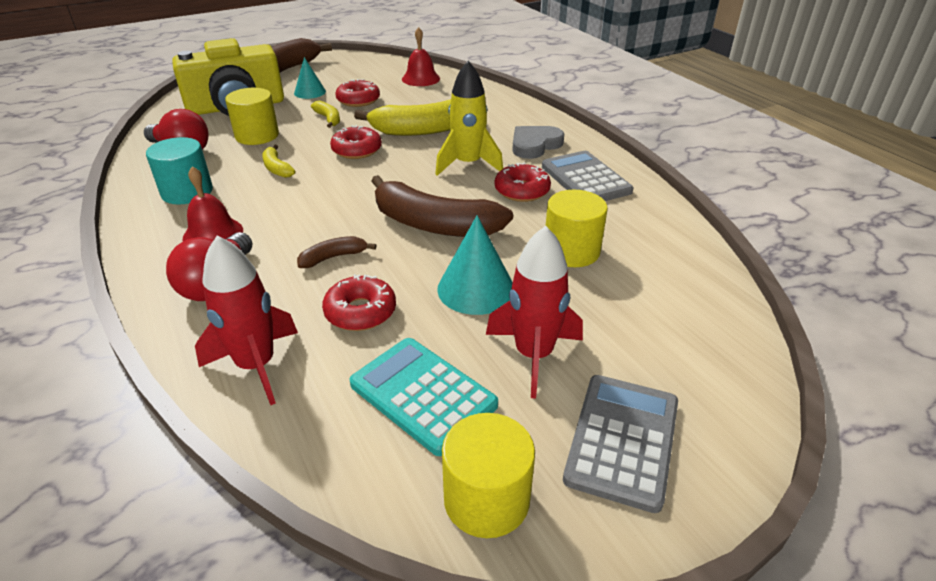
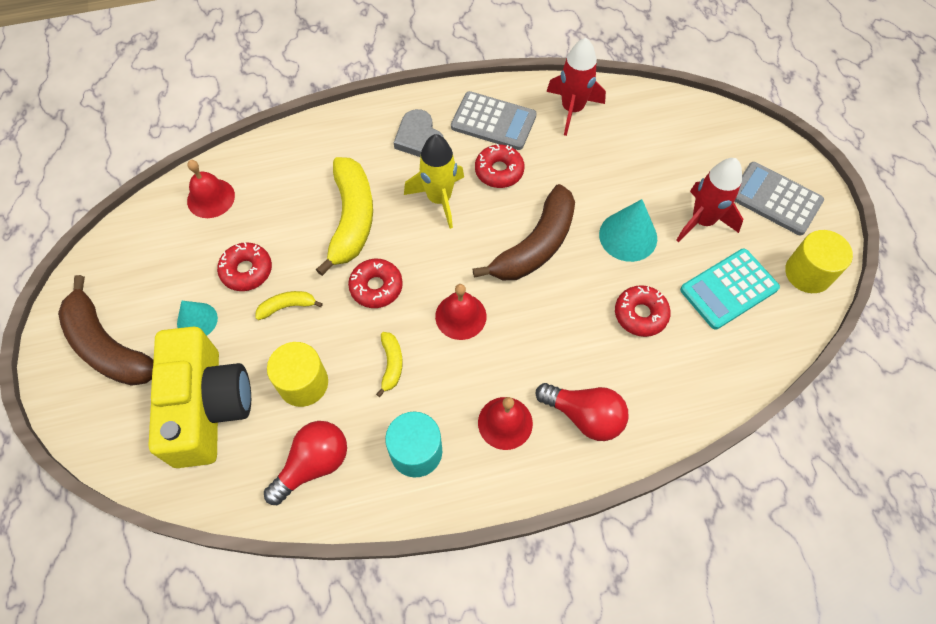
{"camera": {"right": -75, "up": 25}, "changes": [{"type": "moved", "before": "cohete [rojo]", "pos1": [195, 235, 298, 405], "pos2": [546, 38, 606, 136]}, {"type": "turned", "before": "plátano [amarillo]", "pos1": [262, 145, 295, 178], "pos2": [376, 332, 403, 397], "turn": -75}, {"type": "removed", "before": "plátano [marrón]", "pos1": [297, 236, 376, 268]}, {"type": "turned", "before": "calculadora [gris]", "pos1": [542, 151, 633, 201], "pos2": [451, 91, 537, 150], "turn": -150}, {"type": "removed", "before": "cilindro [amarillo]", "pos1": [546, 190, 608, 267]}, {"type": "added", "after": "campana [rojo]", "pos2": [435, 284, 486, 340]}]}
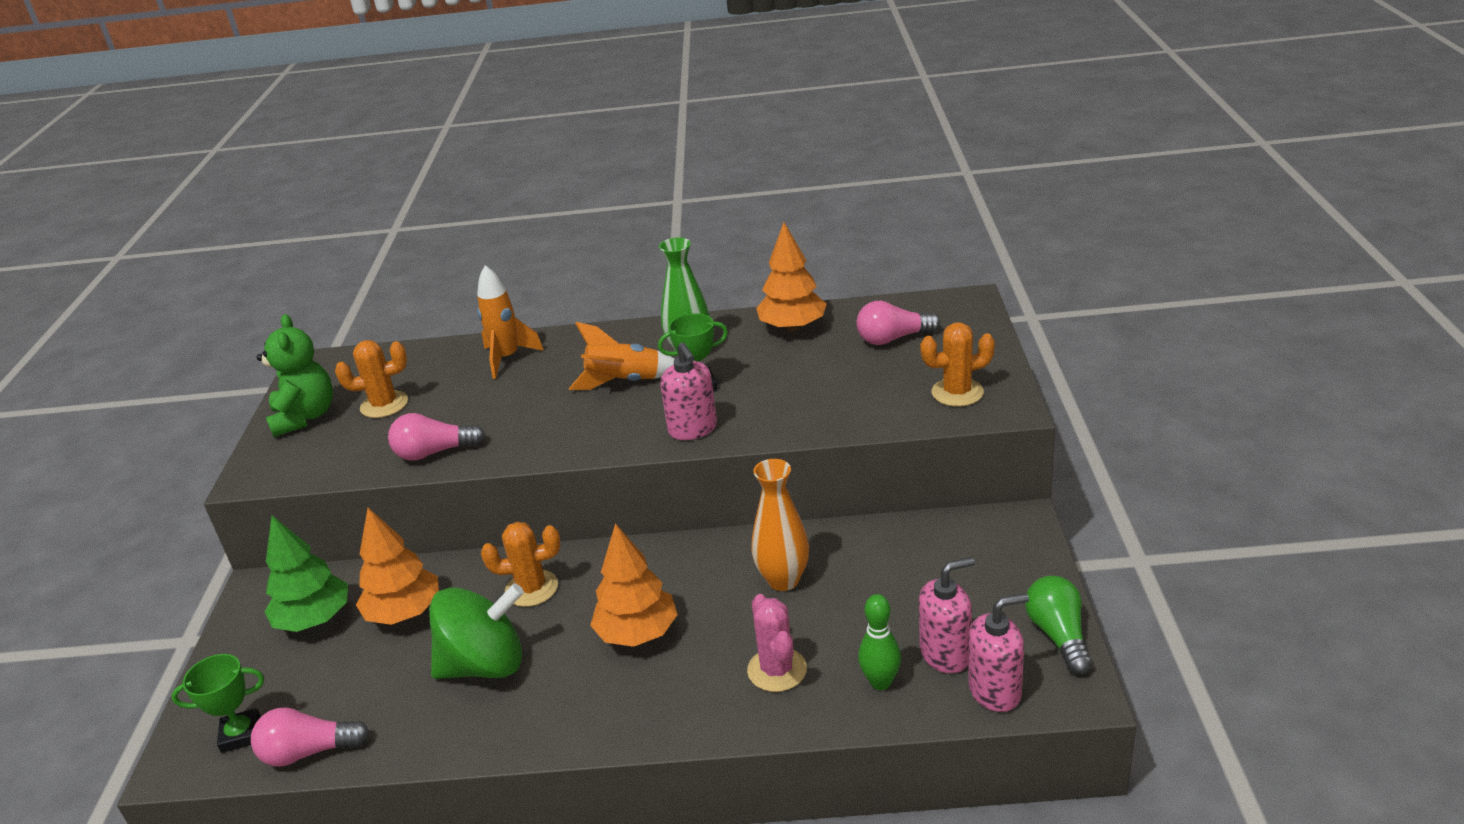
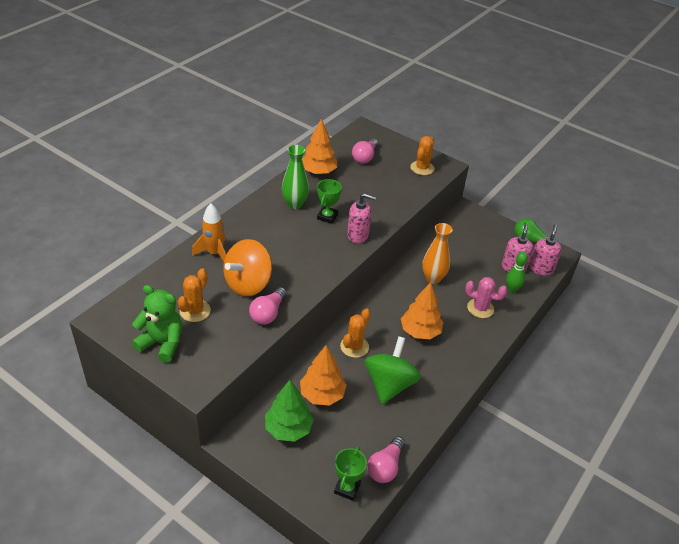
{"camera": {"right": -60, "up": 10}, "changes": [{"type": "removed", "before": "cohete [naranja]", "pos1": [569, 322, 675, 390]}, {"type": "added", "after": "peonza [naranja]", "pos2": [223, 239, 272, 296]}]}
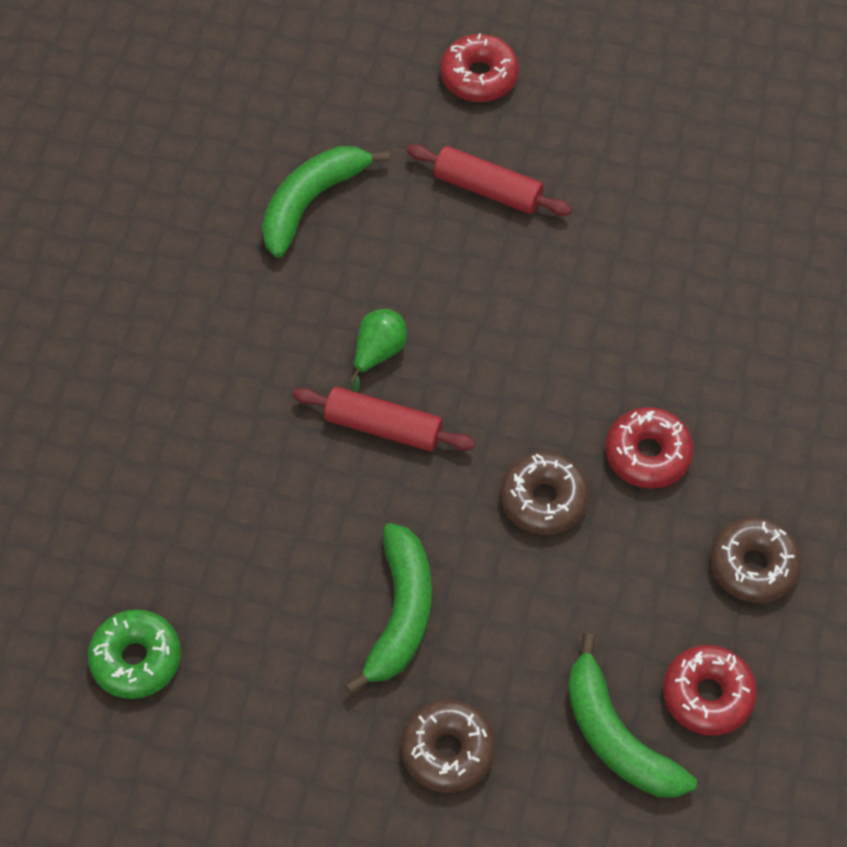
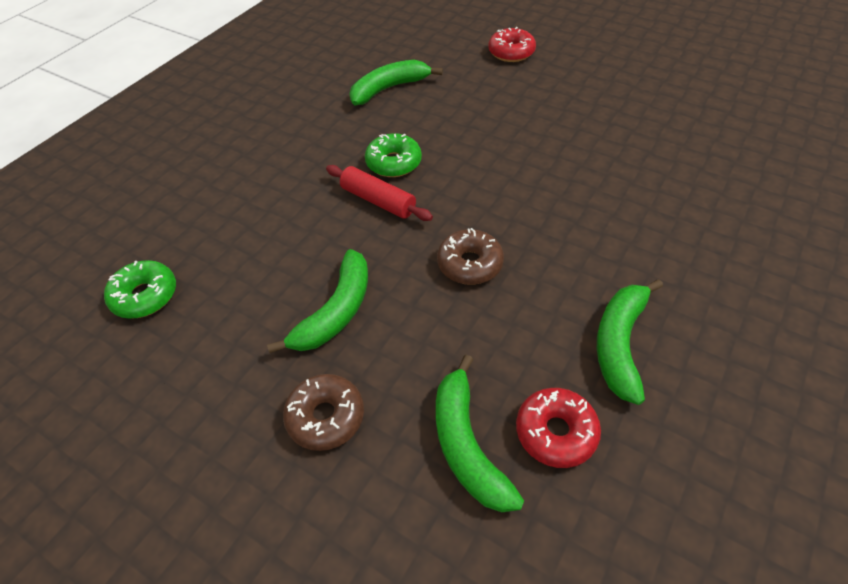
{"camera": {"right": 20, "up": -10}, "changes": [{"type": "replaced", "before": "pera [verde]", "after": "rosquilla [verde]", "pos1": [350, 309, 407, 392], "pos2": [365, 133, 422, 177]}, {"type": "removed", "before": "rodillo [rojo]", "pos1": [407, 144, 572, 216]}, {"type": "removed", "before": "rosquilla [rojo]", "pos1": [606, 407, 694, 489]}, {"type": "replaced", "before": "rosquilla [marrón]", "after": "plátano [verde]", "pos1": [710, 518, 802, 603], "pos2": [597, 279, 663, 405]}]}
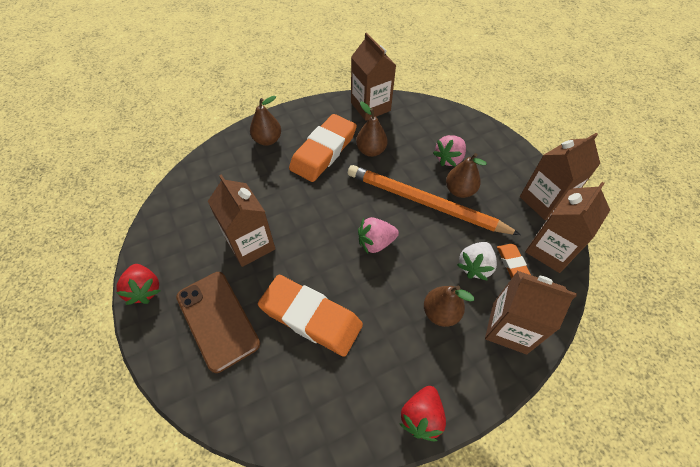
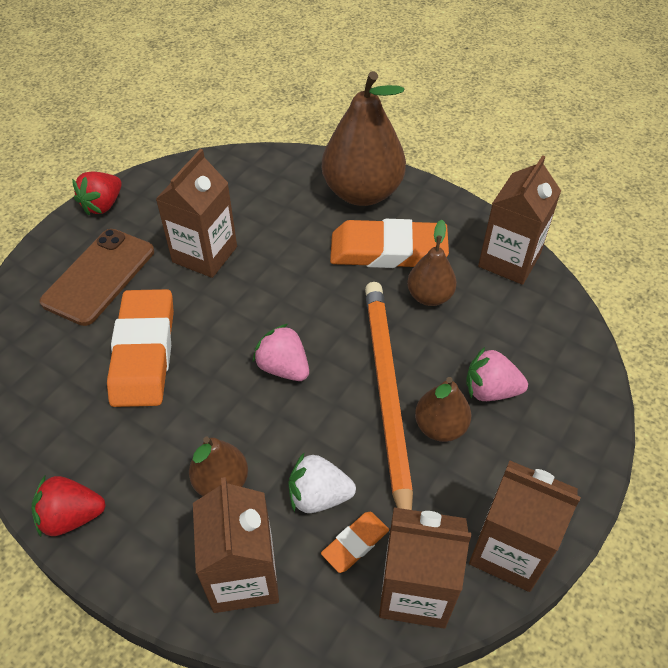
{"camera": {"right": 60, "up": -5}, "changes": [{"type": "resized", "before": "pera [marrón]", "pos1": [250, 96, 281, 146], "pos2": [322, 71, 406, 206], "scale": 1.91}]}
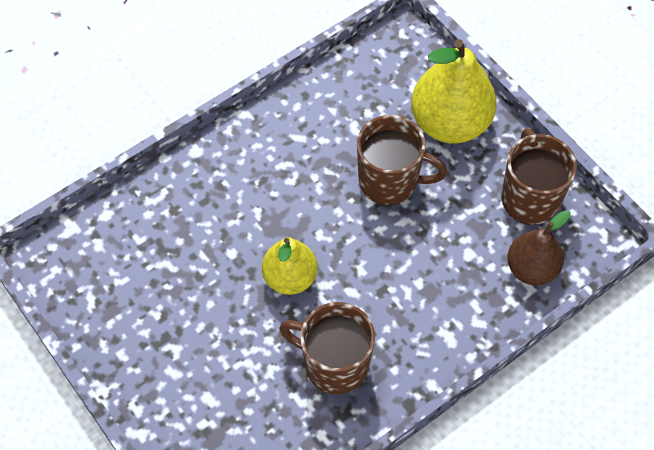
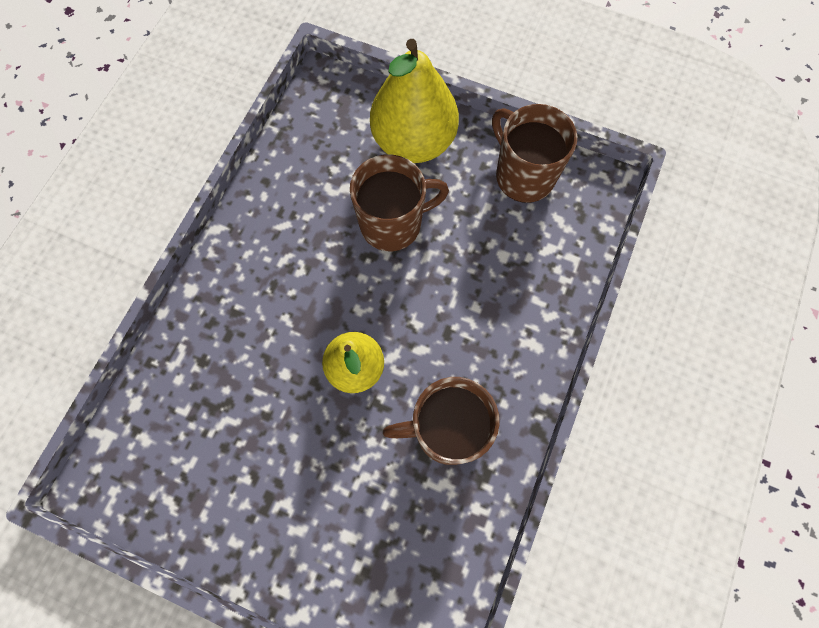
{"camera": {"right": -30, "up": 10}, "changes": [{"type": "removed", "before": "pera [marrón]", "pos1": [507, 210, 571, 285]}]}
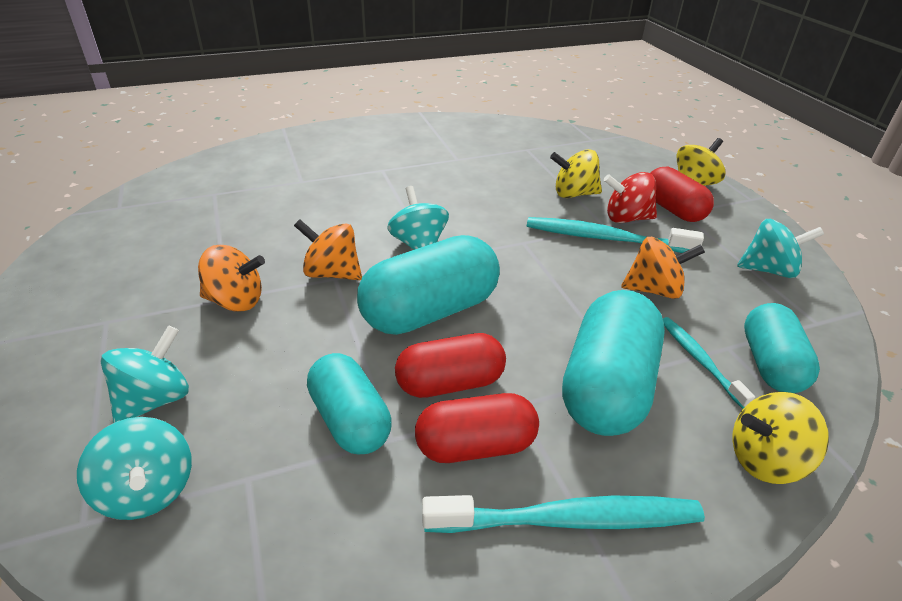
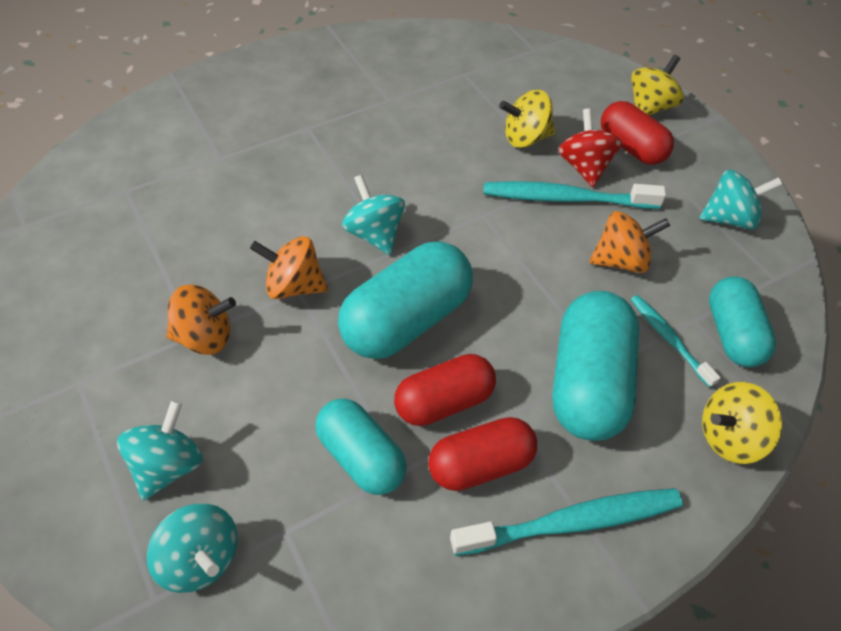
{"camera": {"right": -10, "up": 15}, "changes": [{"type": "turned", "before": "peonza [rojo]", "pos1": [604, 172, 657, 223], "pos2": [558, 108, 622, 187], "turn": 90}]}
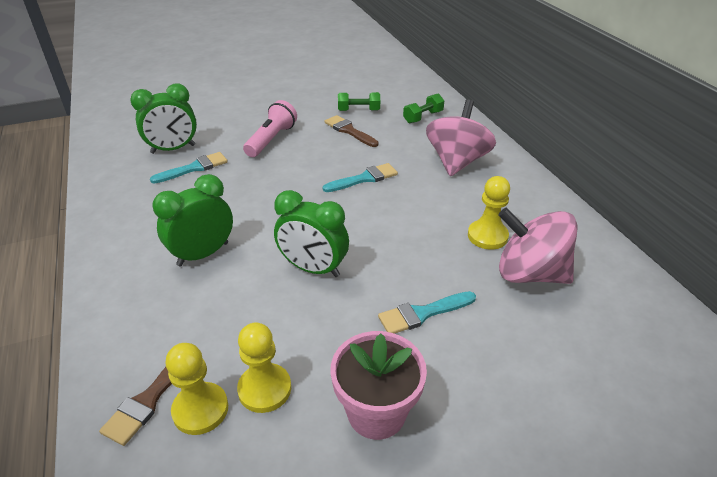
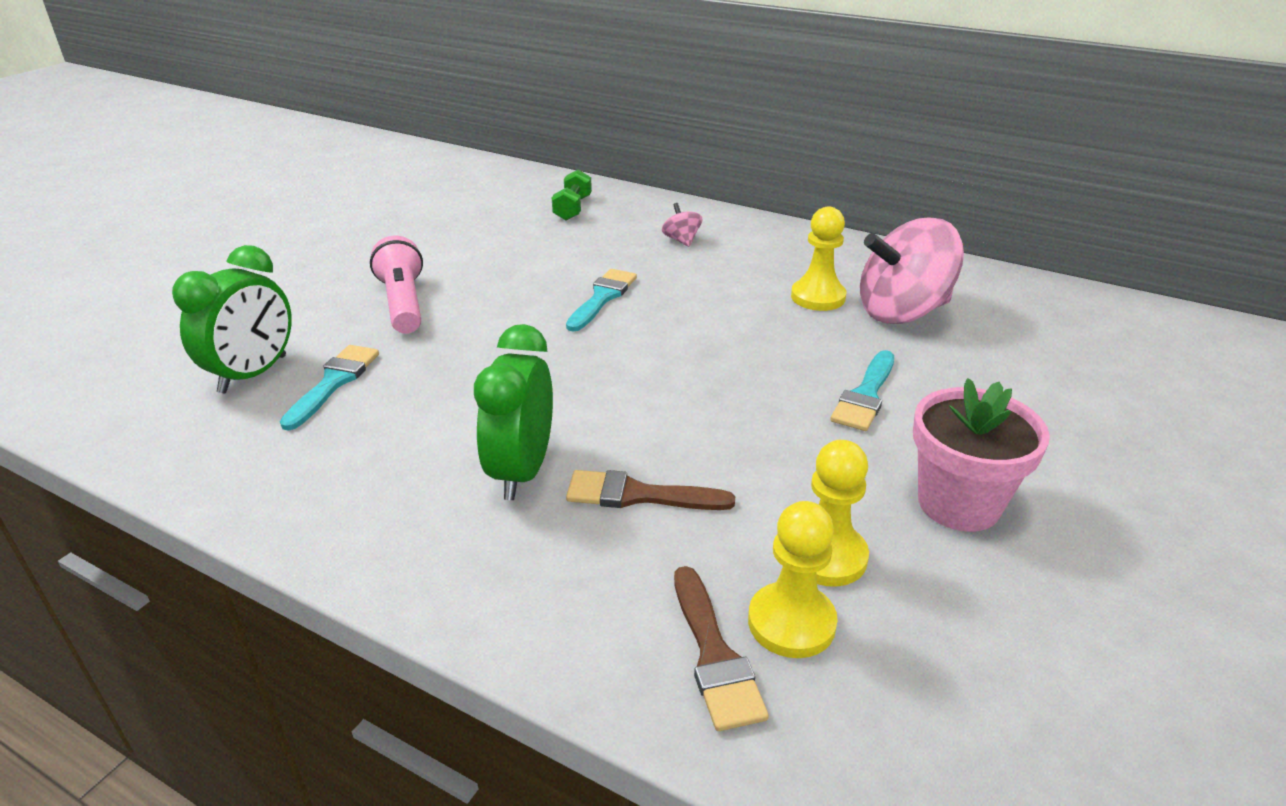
{"camera": {"right": -40, "up": -5}, "changes": [{"type": "removed", "before": "despertador [verde]", "pos1": [274, 190, 349, 277]}, {"type": "moved", "before": "pincel [marrón]", "pos1": [324, 115, 379, 147], "pos2": [566, 470, 735, 510]}, {"type": "removed", "before": "mancuerna [verde]", "pos1": [338, 92, 380, 111]}, {"type": "resized", "before": "peonza [rosa]", "pos1": [426, 100, 496, 176], "pos2": [662, 203, 702, 247], "scale": 0.43}]}
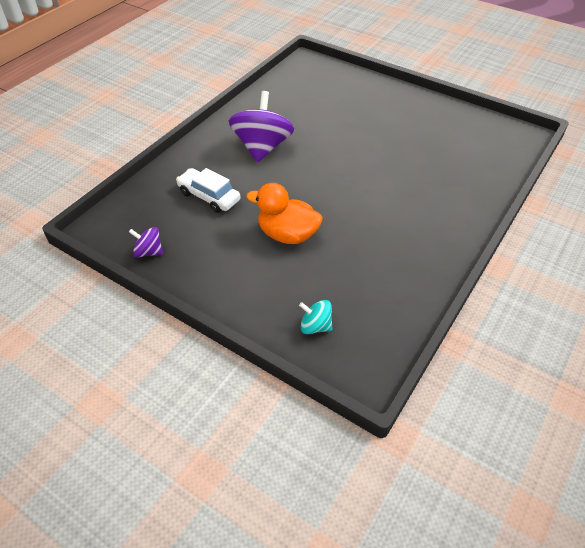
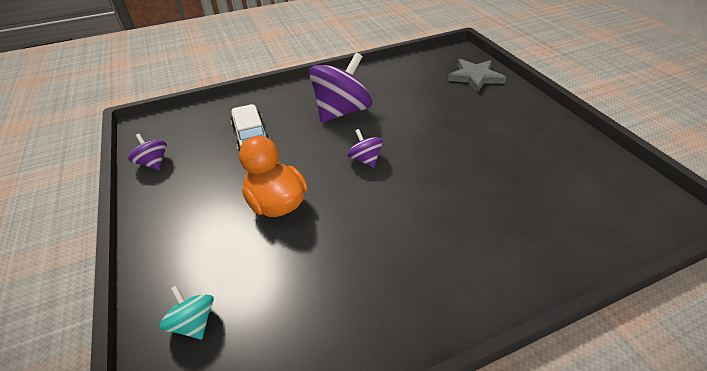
{"camera": {"right": 35, "up": -5}, "changes": [{"type": "added", "after": "peonza [morado]", "pos2": [348, 129, 383, 168]}, {"type": "added", "after": "estrella [gris]", "pos2": [448, 59, 507, 93]}]}
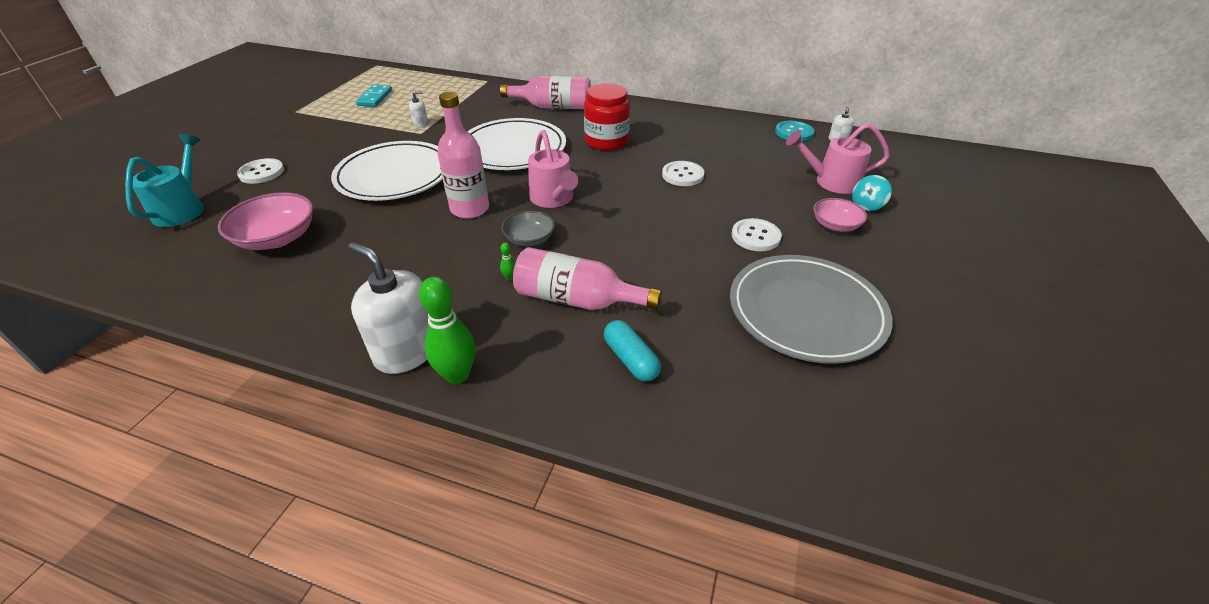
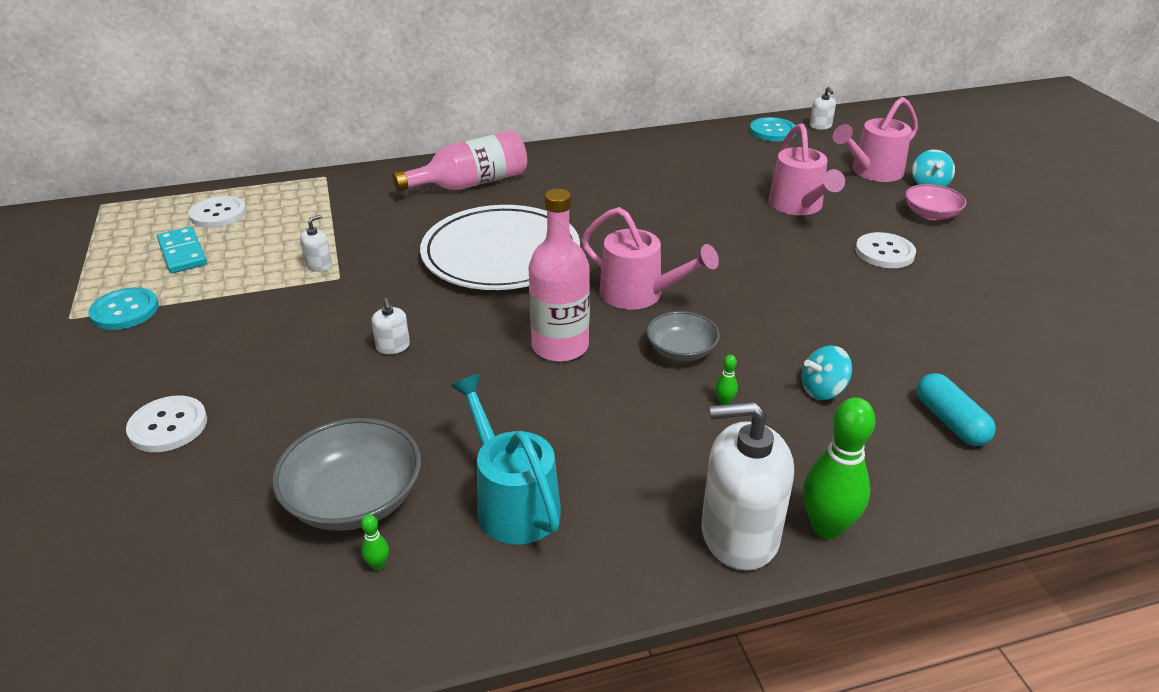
{"camera": {"right": -35, "up": -5}, "changes": [{"type": "moved", "before": "regadera [turquesa]", "pos1": [125, 134, 204, 227], "pos2": [450, 374, 561, 545]}, {"type": "recoloured", "before": "cuenco [rosa]", "after": "cuenco [gris]", "pos1": [218, 192, 313, 250], "pos2": [272, 418, 421, 531]}, {"type": "replaced", "before": "plato [blanco]", "after": "dispensador de jabón [blanco]", "pos1": [331, 141, 443, 201], "pos2": [371, 298, 410, 354]}, {"type": "replaced", "before": "botella [rosa]", "after": "peonza [turquesa]", "pos1": [513, 247, 662, 310], "pos2": [802, 345, 852, 400]}, {"type": "removed", "before": "tarro [rojo]", "pos1": [584, 83, 630, 150]}, {"type": "turned", "before": "cápsula [turquesa]", "pos1": [604, 320, 661, 382], "pos2": [917, 373, 996, 446], "turn": 45}, {"type": "moved", "before": "botón [blanco]", "pos1": [662, 161, 704, 186], "pos2": [188, 196, 247, 228]}, {"type": "removed", "before": "plato [gris]", "pos1": [730, 255, 893, 364]}, {"type": "added", "after": "botón [turquesa]", "pos2": [89, 287, 159, 330]}, {"type": "added", "after": "bolo [verde]", "pos2": [361, 514, 389, 570]}, {"type": "added", "after": "regadera [rosa]", "pos2": [768, 123, 845, 215]}]}
